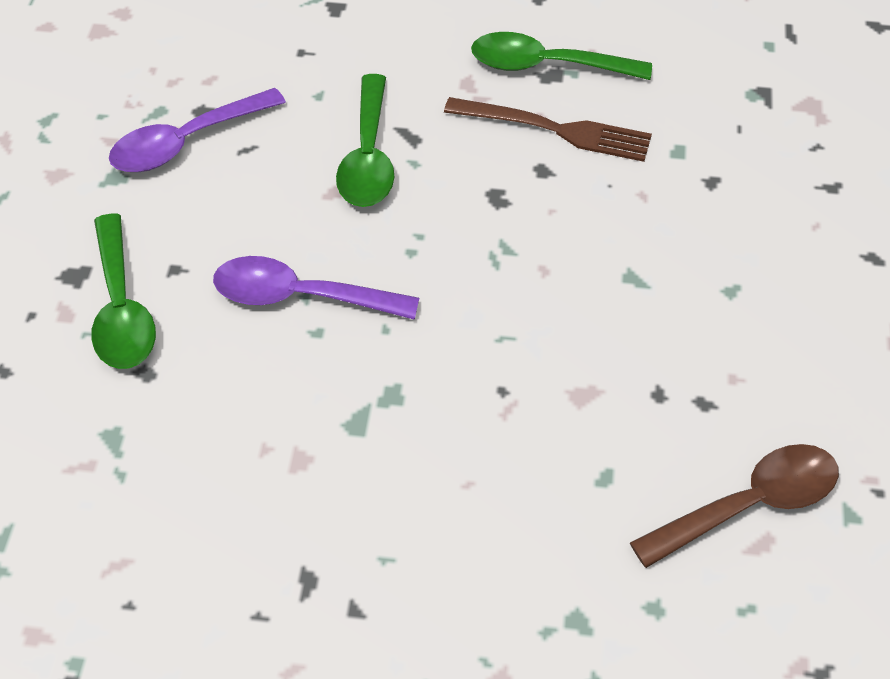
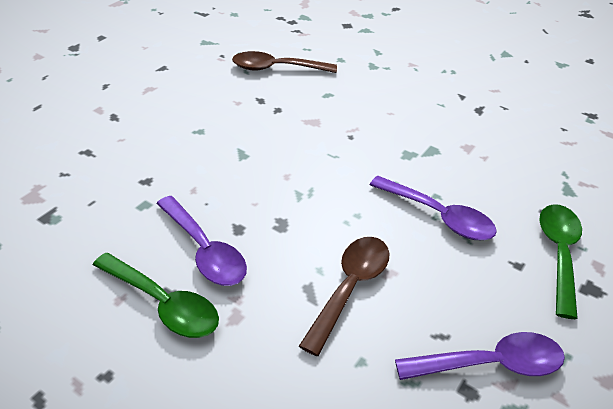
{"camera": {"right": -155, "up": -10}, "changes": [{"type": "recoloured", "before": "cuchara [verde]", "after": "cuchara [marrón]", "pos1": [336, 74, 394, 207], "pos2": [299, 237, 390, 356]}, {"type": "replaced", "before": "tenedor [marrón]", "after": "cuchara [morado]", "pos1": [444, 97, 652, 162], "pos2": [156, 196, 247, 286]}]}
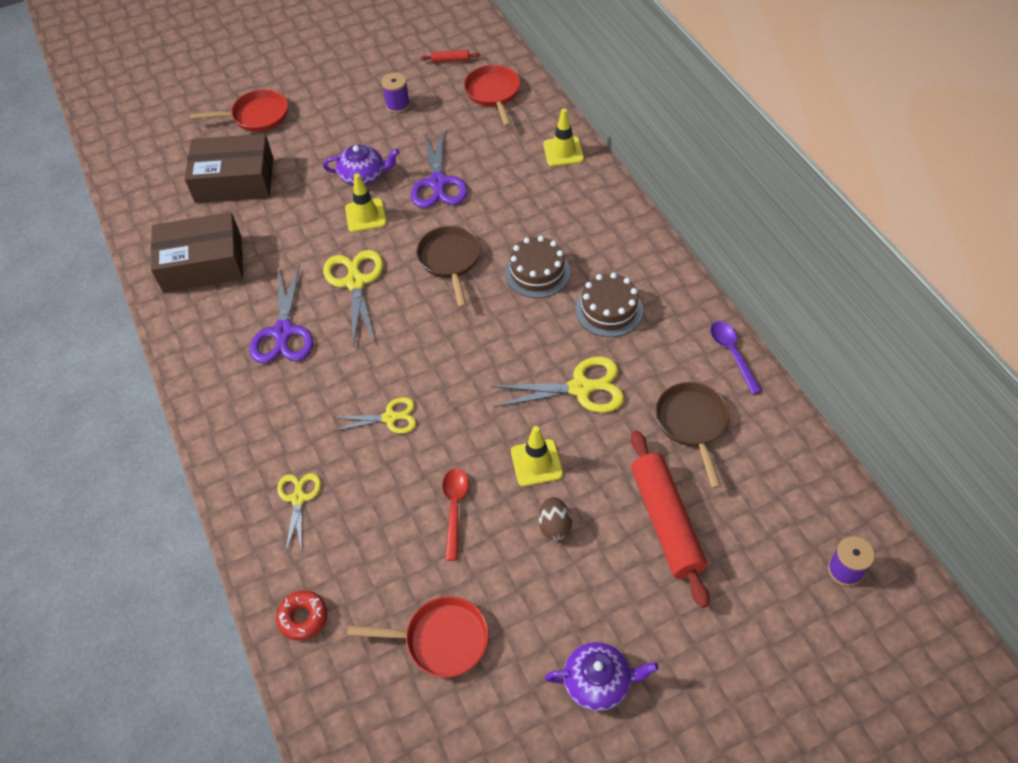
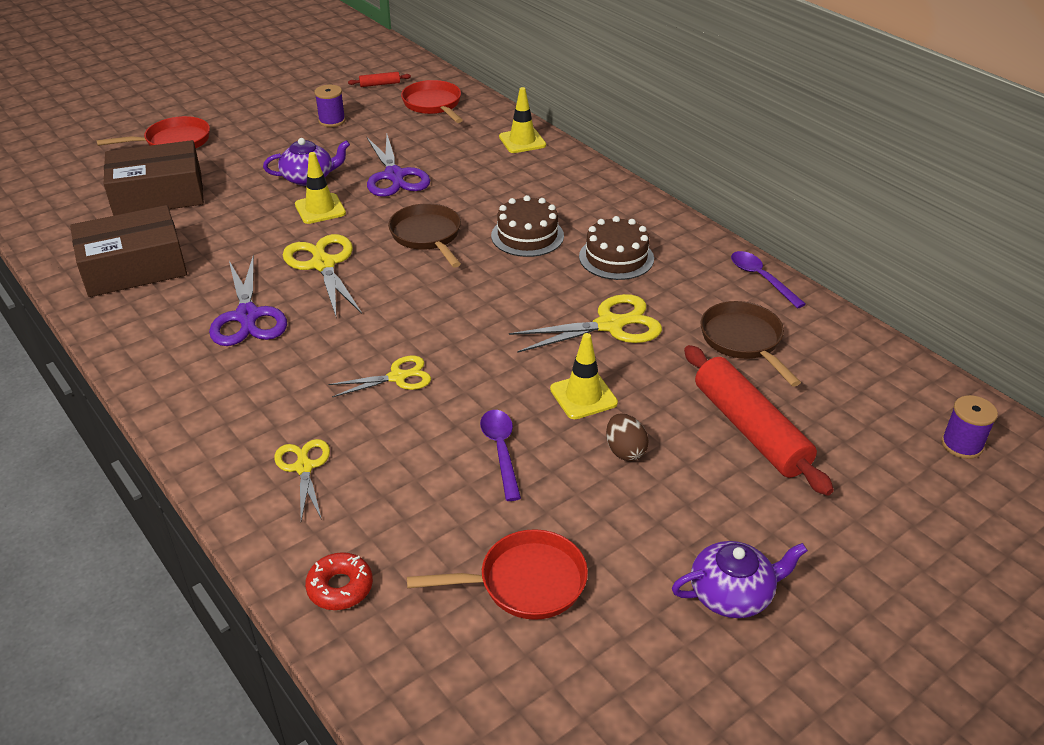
{"camera": {"right": -15, "up": -15}, "changes": [{"type": "recoloured", "before": "cuchara [rojo]", "after": "cuchara [morado]", "pos1": [442, 468, 469, 561], "pos2": [480, 410, 521, 501]}]}
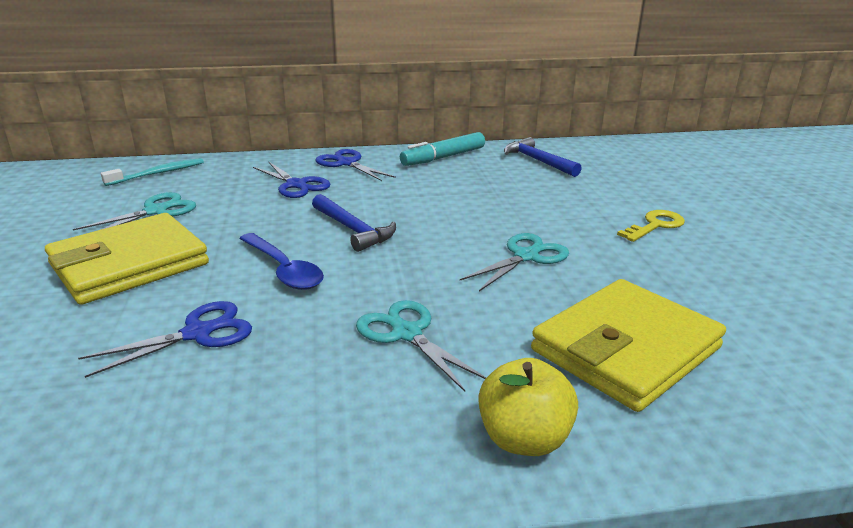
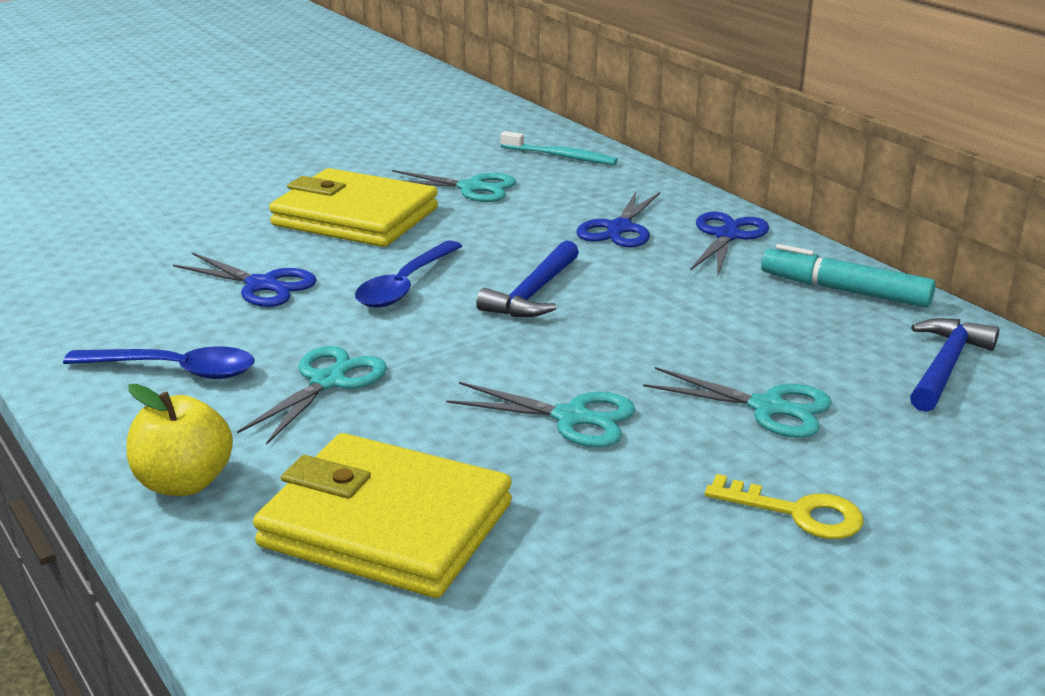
{"camera": {"right": 65, "up": 0}, "changes": [{"type": "added", "after": "cuchara [azul]", "pos2": [63, 346, 255, 379]}, {"type": "added", "after": "tijeras [turquesa]", "pos2": [643, 367, 832, 438]}]}
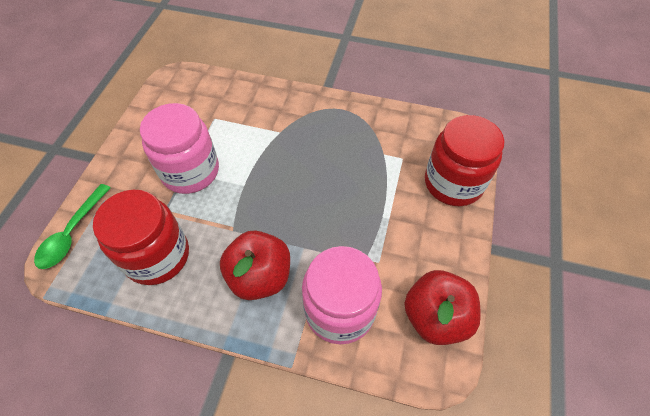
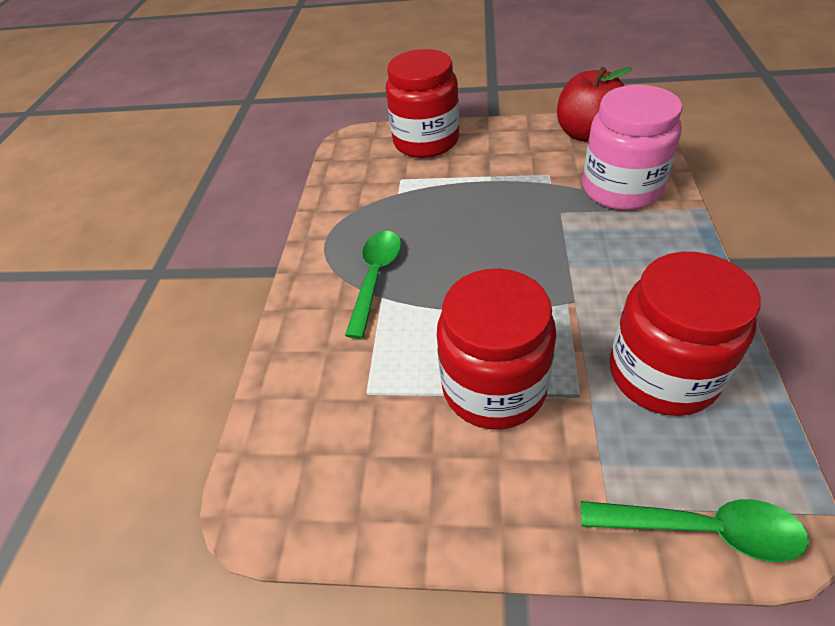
{"camera": {"right": -95, "up": -10}, "changes": [{"type": "recoloured", "before": "tarro [rosa]", "after": "tarro [rojo]", "pos1": [140, 103, 219, 194], "pos2": [437, 269, 556, 430]}, {"type": "removed", "before": "manzana [rojo]", "pos1": [220, 230, 290, 300]}, {"type": "added", "after": "cuchara [verde]", "pos2": [345, 231, 401, 339]}]}
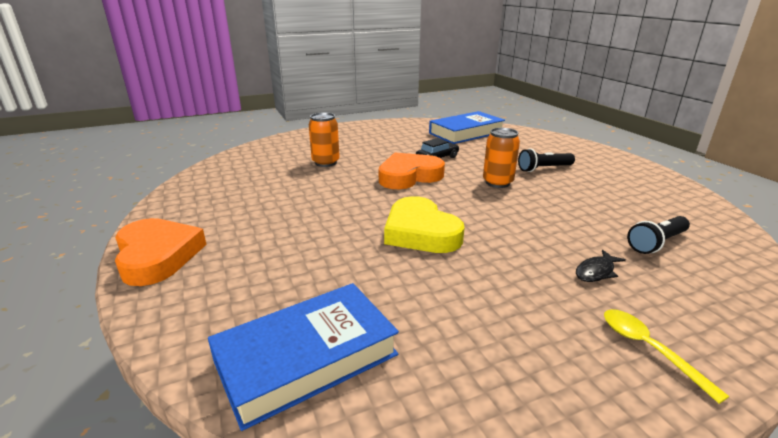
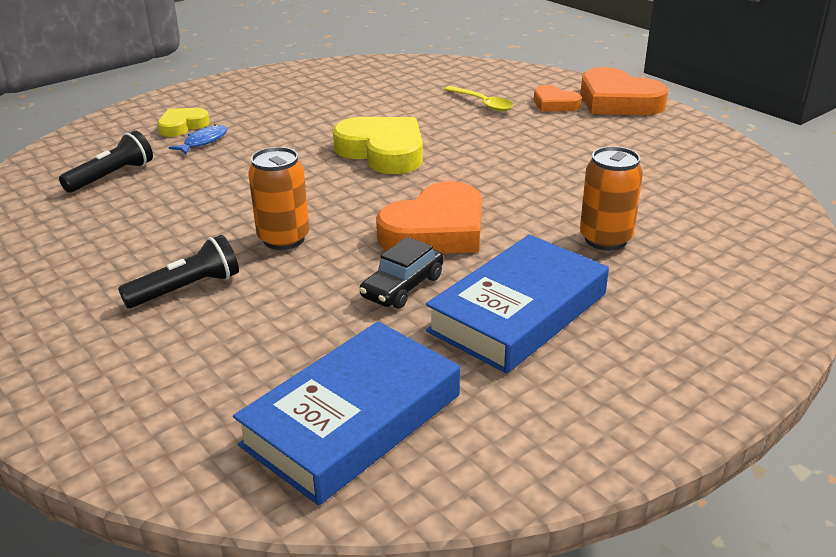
{"camera": {"right": 165, "up": 5}, "changes": [{"type": "moved", "before": "libro [azul]", "pos1": [208, 283, 399, 431], "pos2": [426, 235, 609, 374]}, {"type": "recoloured", "before": "pez [negro]", "after": "pez [azul]", "pos1": [576, 250, 626, 282], "pos2": [168, 125, 227, 154]}, {"type": "moved", "before": "cuchara [amarillo]", "pos1": [604, 309, 729, 404], "pos2": [444, 86, 513, 111]}, {"type": "added", "after": "corazón [amarillo]", "pos2": [157, 108, 209, 137]}, {"type": "added", "after": "corazón [naranja]", "pos2": [534, 85, 581, 112]}]}
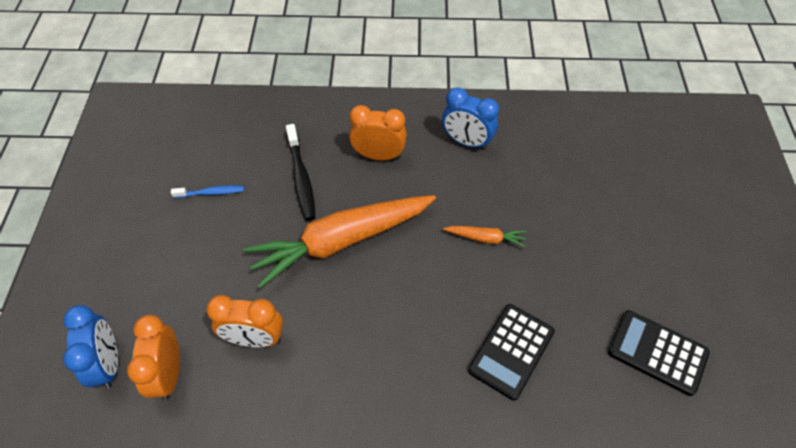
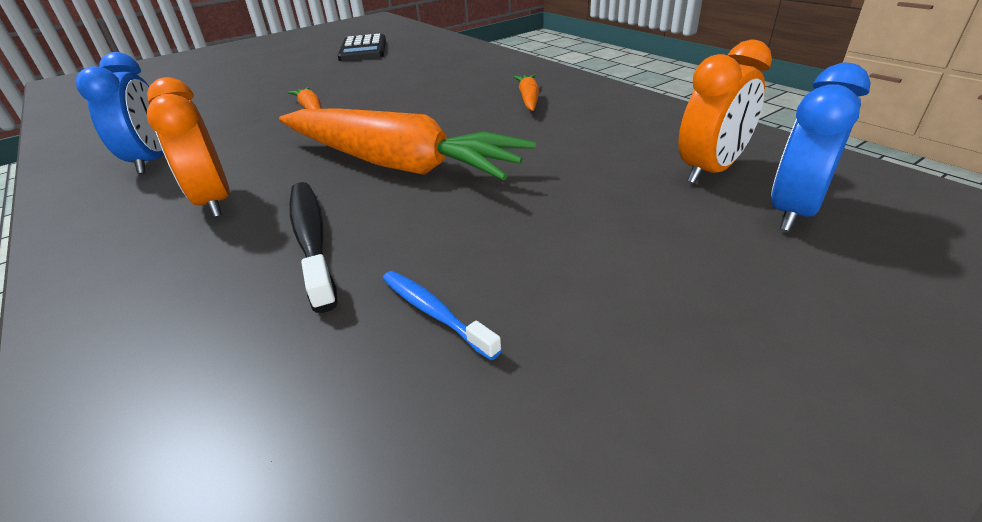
{"camera": {"right": -125, "up": -20}, "changes": [{"type": "removed", "before": "despertador [naranja]", "pos1": [206, 295, 283, 347]}, {"type": "turned", "before": "cepillo de dientes [negro]", "pos1": [286, 124, 316, 221], "pos2": [289, 182, 338, 313], "turn": -60}, {"type": "removed", "before": "calculadora [negro]", "pos1": [468, 304, 555, 401]}, {"type": "added", "after": "zanahoria [naranja]", "pos2": [513, 74, 539, 111]}]}
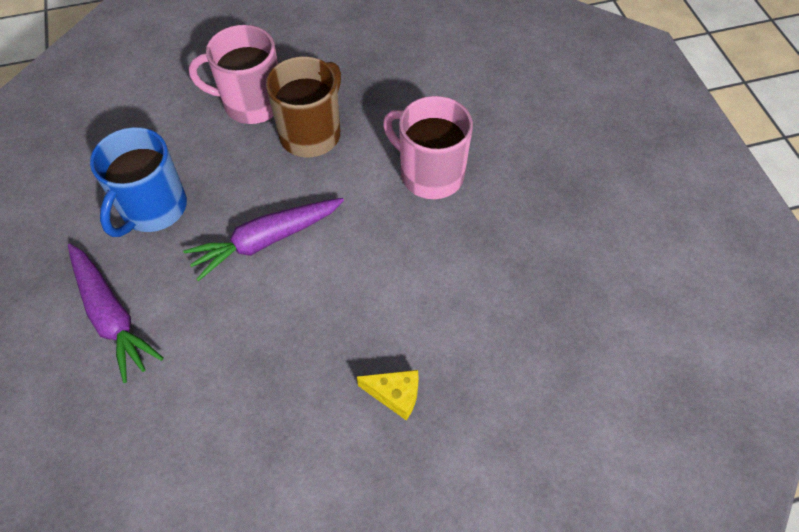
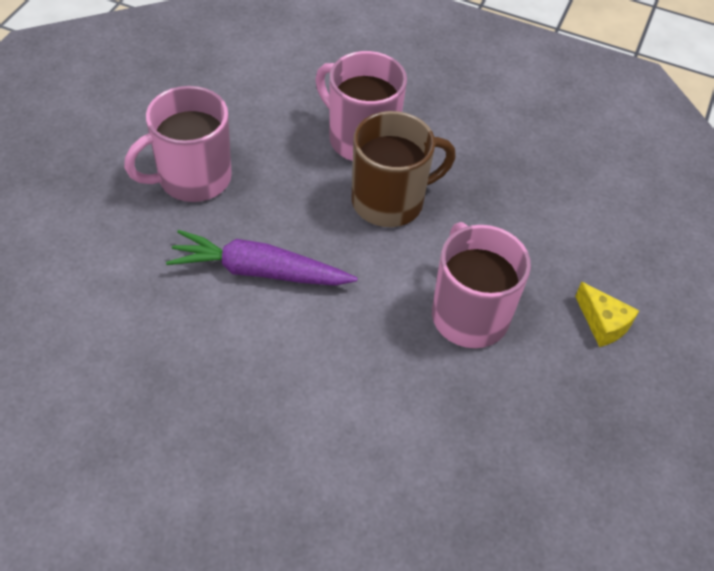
{"camera": {"right": 35, "up": -5}, "changes": [{"type": "removed", "before": "zanahoria [morado]", "pos1": [68, 244, 164, 383]}, {"type": "recoloured", "before": "taza [azul]", "after": "taza [rosa]", "pos1": [90, 127, 187, 237], "pos2": [124, 86, 232, 202]}, {"type": "moved", "before": "queso [amarillo]", "pos1": [357, 370, 419, 421], "pos2": [575, 282, 639, 347]}]}
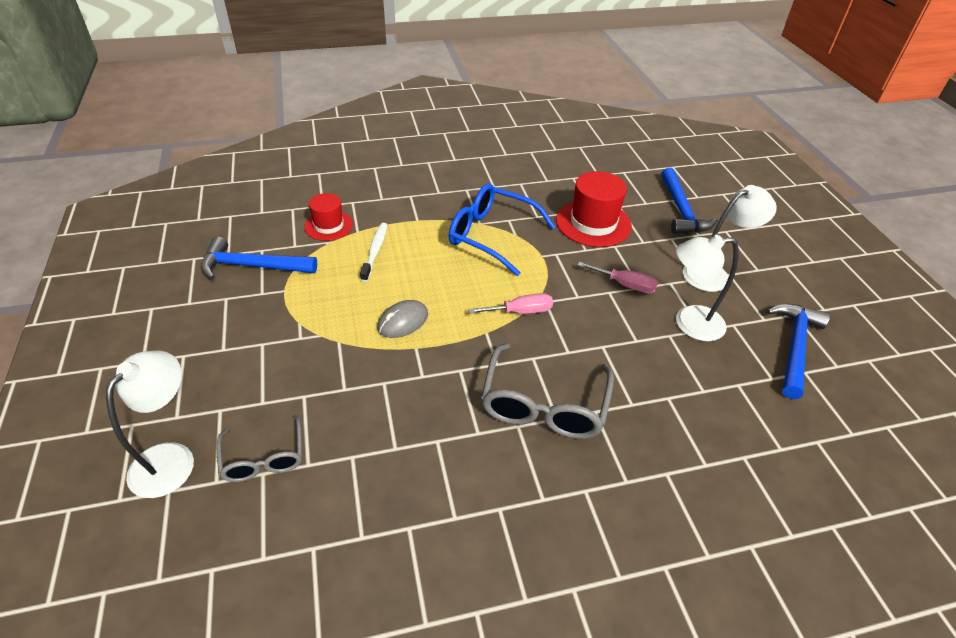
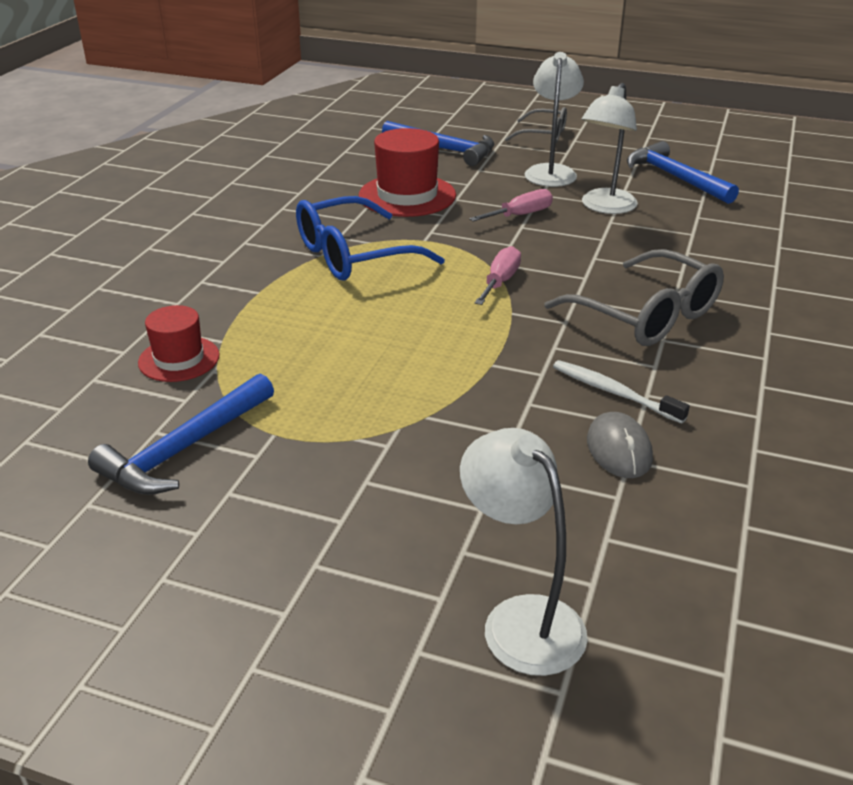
{"camera": {"right": -55, "up": -10}, "changes": [{"type": "moved", "before": "gafas [gris]", "pos1": [217, 415, 302, 482], "pos2": [505, 107, 567, 143]}, {"type": "moved", "before": "cepillo de dientes [blanco]", "pos1": [360, 223, 387, 282], "pos2": [553, 360, 690, 424]}, {"type": "moved", "before": "ratón [gris]", "pos1": [377, 300, 428, 338], "pos2": [587, 412, 653, 478]}]}
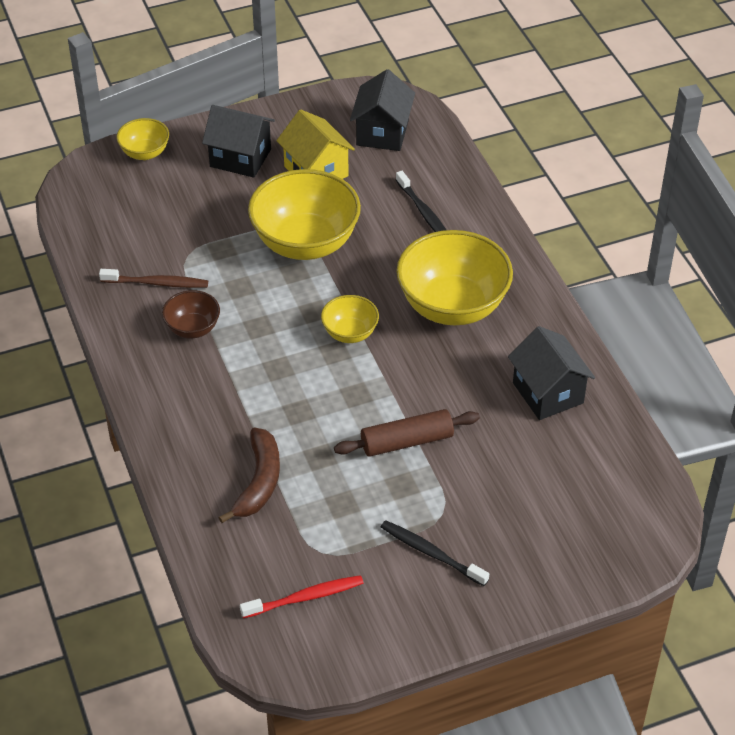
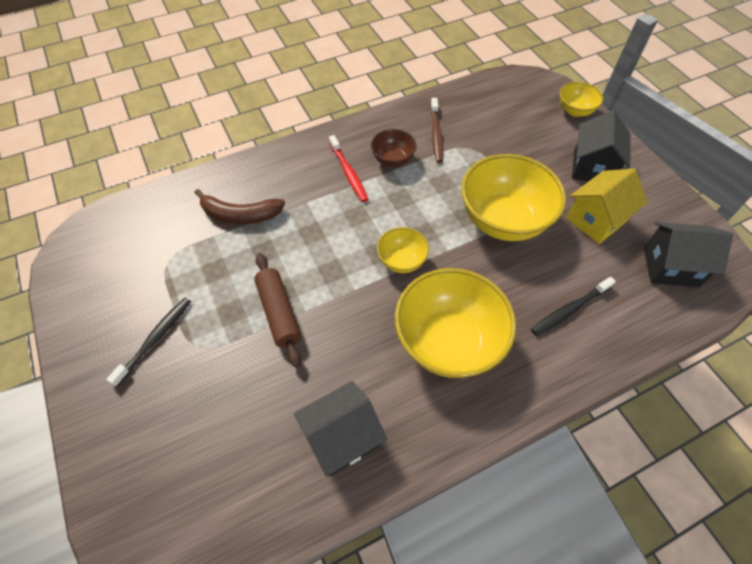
{"camera": {"right": 85, "up": 10}, "changes": [{"type": "moved", "before": "cepillo de dientes [rojo]", "pos1": [240, 575, 364, 618], "pos2": [329, 135, 368, 202]}]}
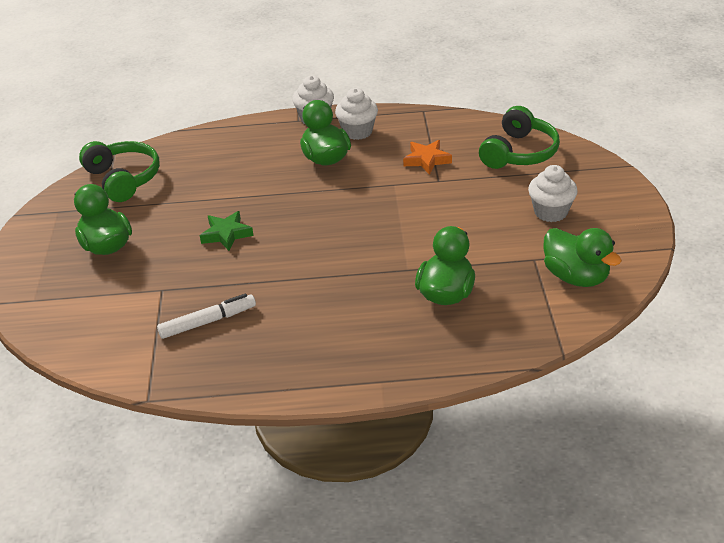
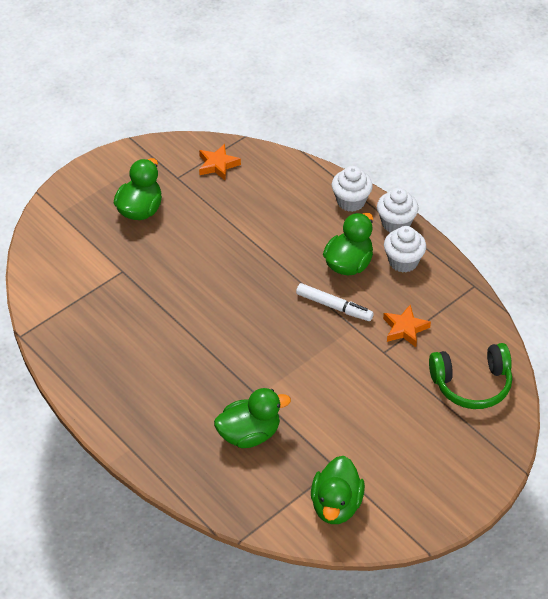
{"camera": {"right": 50, "up": 10}, "changes": [{"type": "replaced", "before": "auriculares [verde]", "after": "estrella [naranja]", "pos1": [79, 141, 160, 202], "pos2": [199, 144, 241, 180]}, {"type": "moved", "before": "rotulador [blanco]", "pos1": [157, 294, 256, 339], "pos2": [296, 283, 374, 321]}, {"type": "removed", "before": "estrella [verde]", "pos1": [200, 211, 254, 251]}, {"type": "moved", "before": "magdalena [blanco]", "pos1": [528, 165, 578, 222], "pos2": [332, 166, 373, 212]}]}
